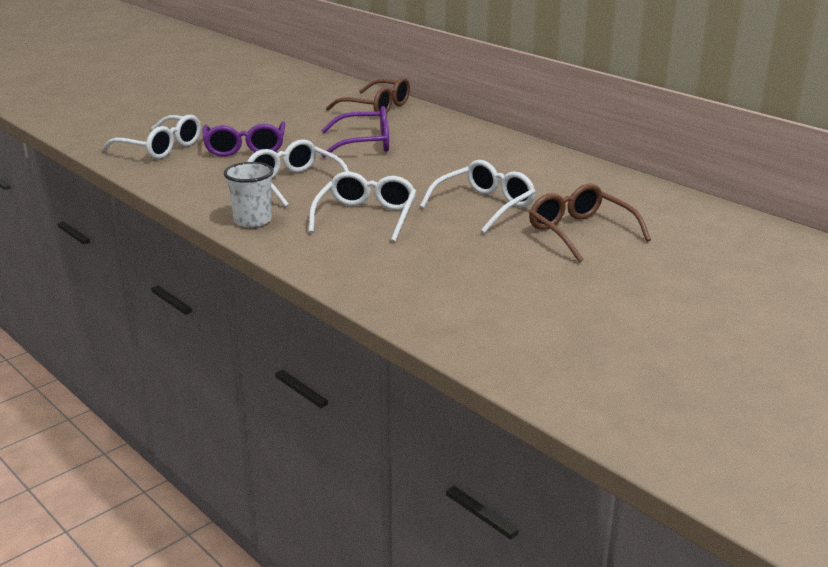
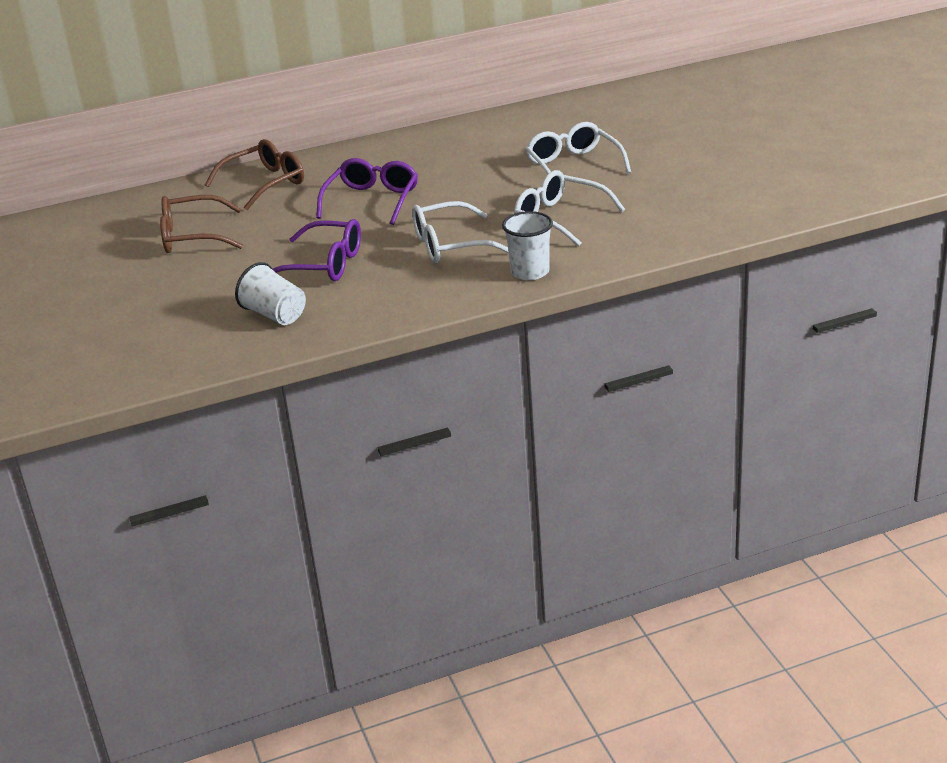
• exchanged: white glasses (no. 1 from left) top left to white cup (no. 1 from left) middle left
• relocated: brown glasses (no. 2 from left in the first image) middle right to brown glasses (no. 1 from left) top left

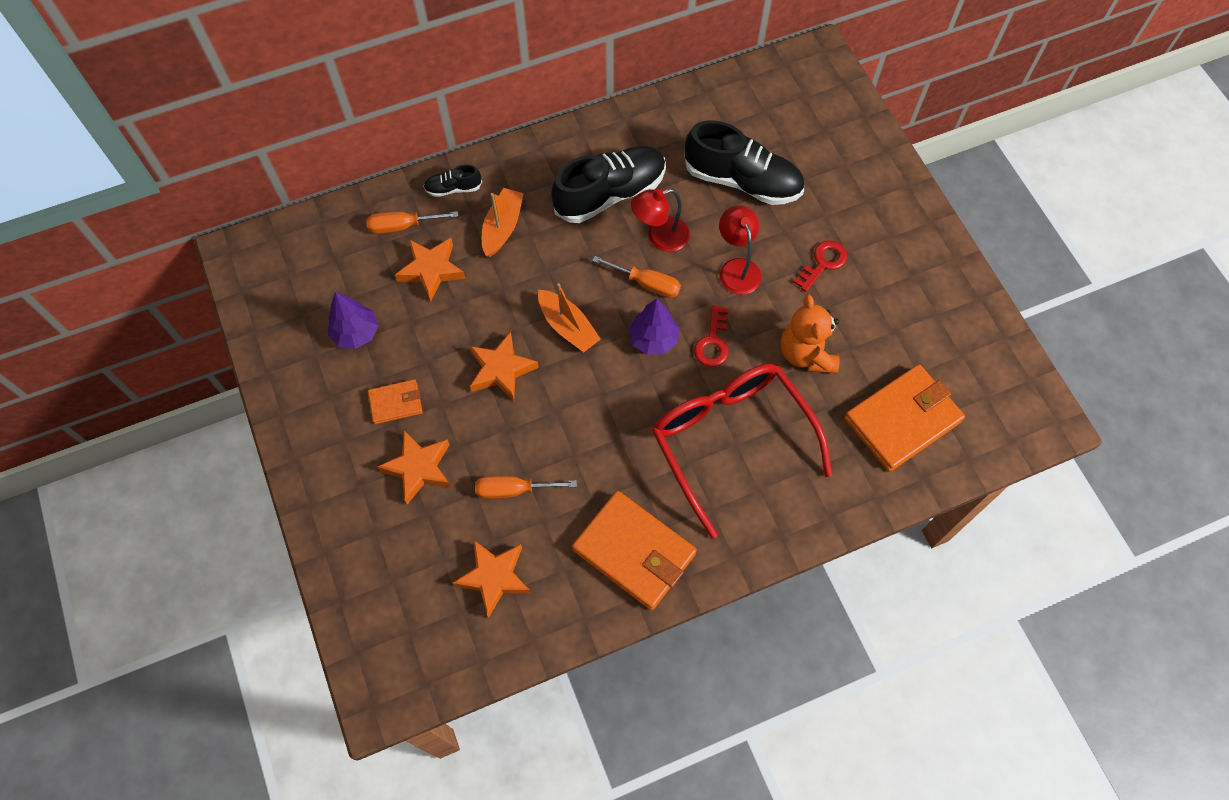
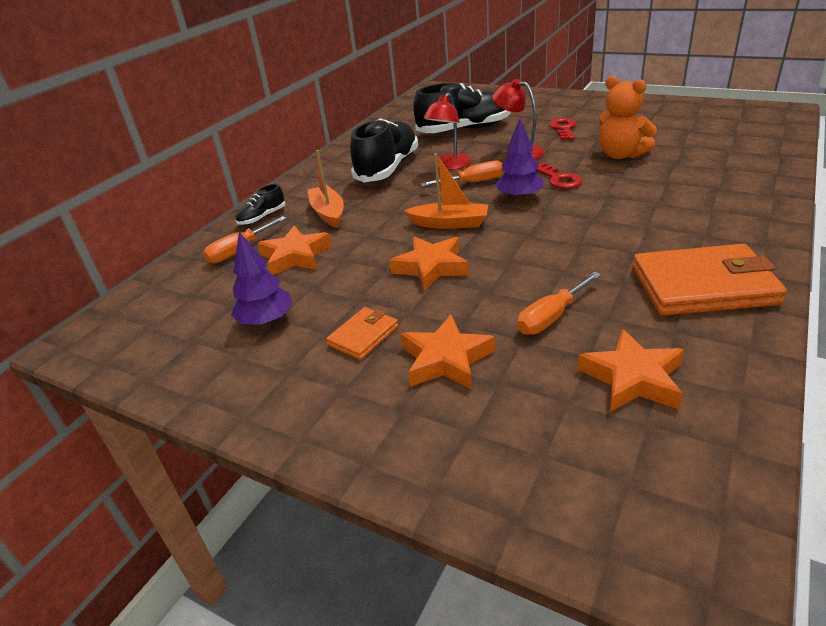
• missing: red glasses centre
• missing: orange wallet (no. 3 from left) middle right

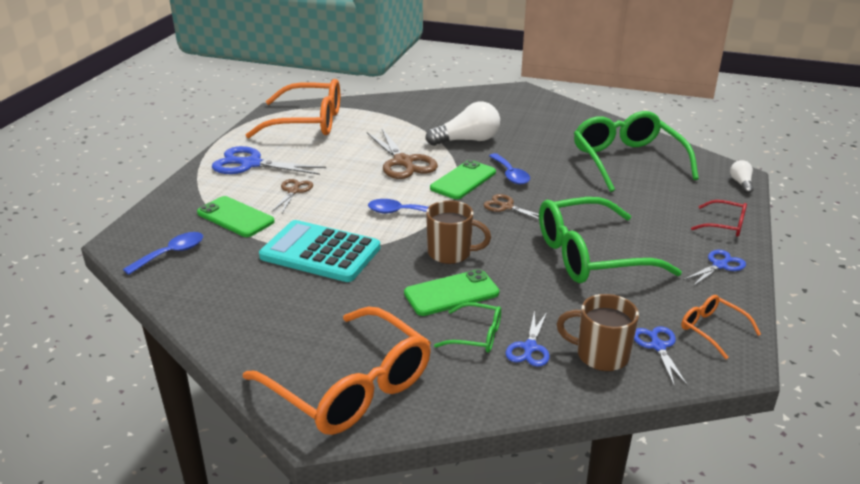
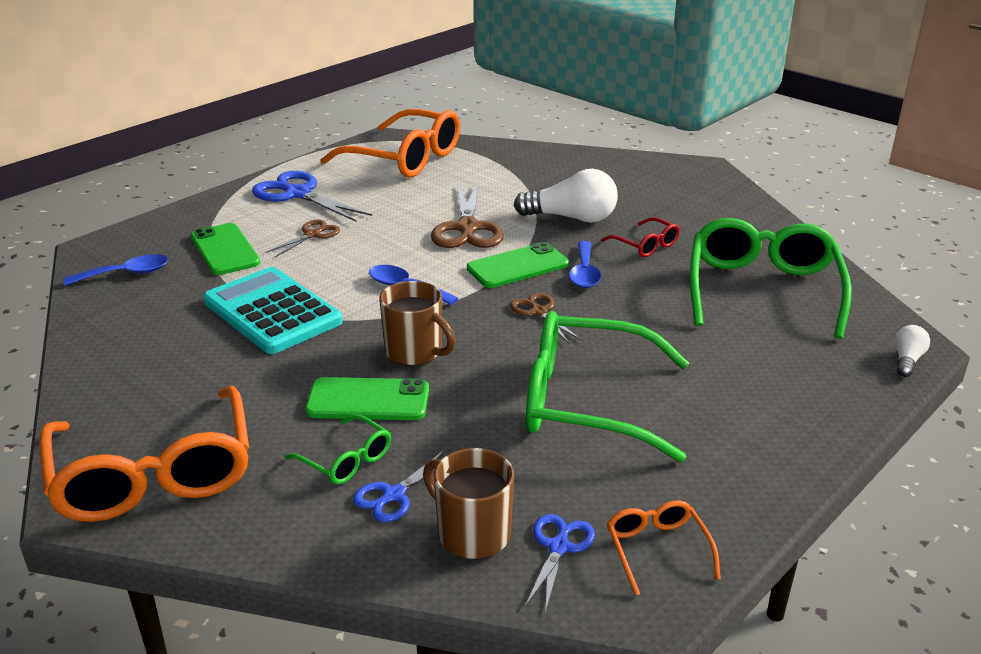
• relocated: red glasses middle right to centre
• missing: blue scissors (no. 4 from left) middle right

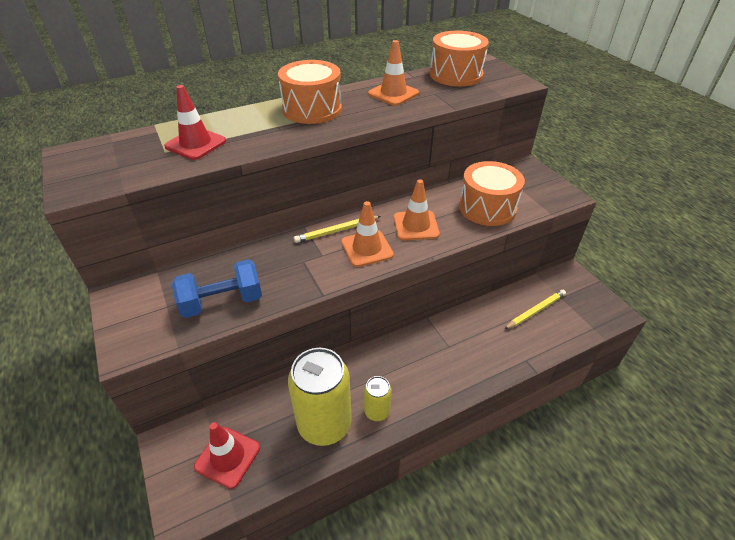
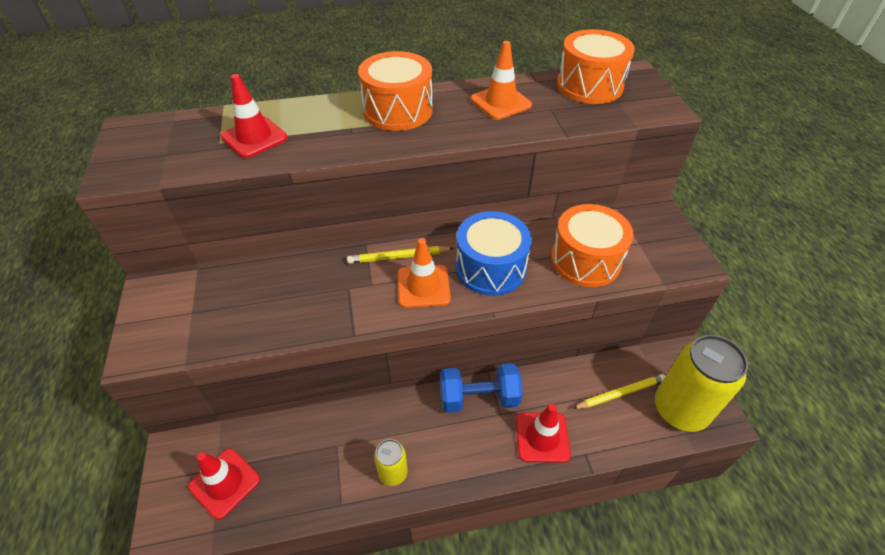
• exchanged: orange traffic cone (no. 3 from left) centre to blue drum centre
• relocated: blue dumbbell middle left to bottom centre
• relocated: yellow can (no. 1 from left in the first image) bottom centre to yellow can (no. 2 from left) bottom right
• appeared: red traffic cone (no. 3 from left) bottom centre

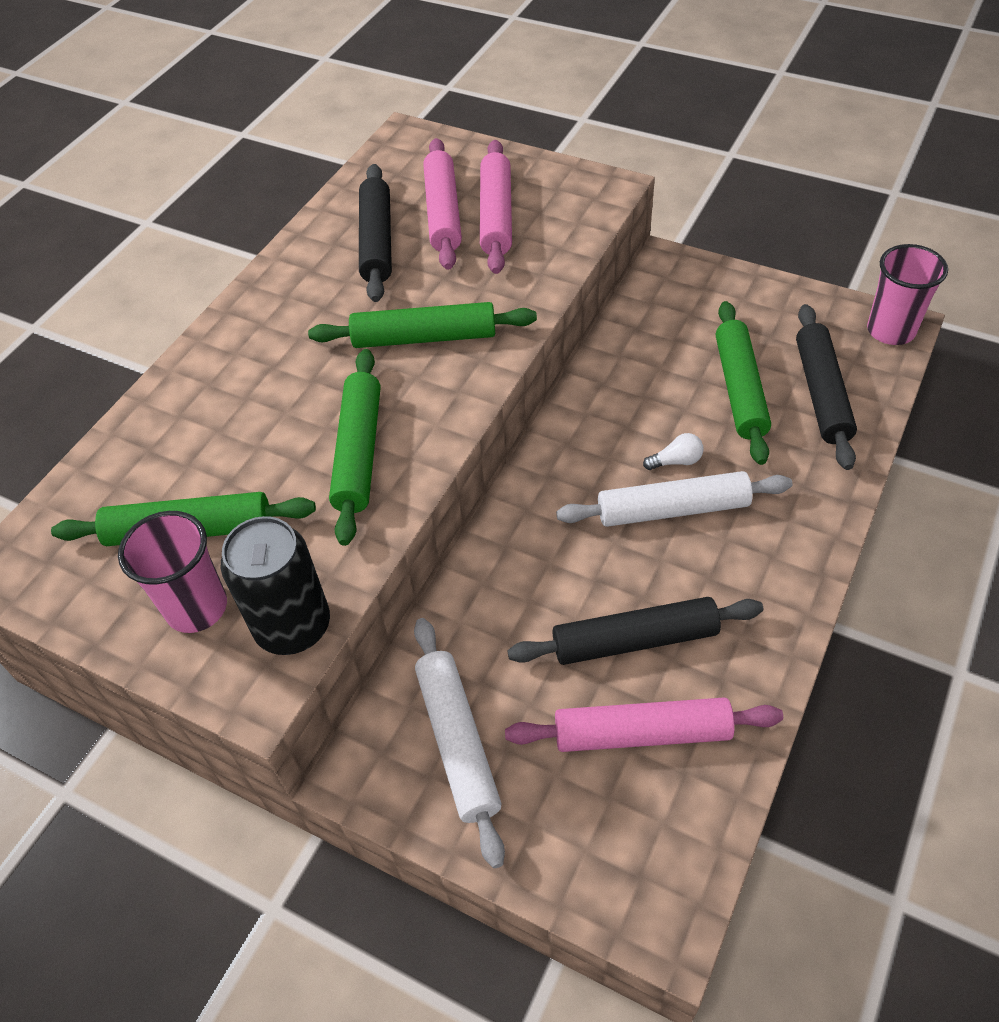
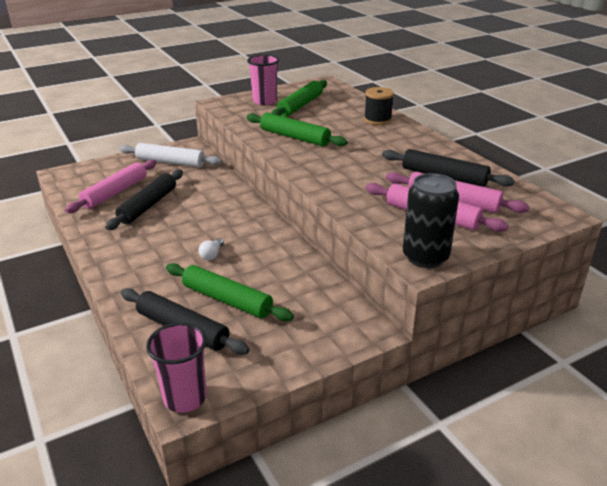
• missing: green rolling pin (no. 3 from left) top centre
• missing: white rolling pin (no. 2 from left) middle right
• relocated: black can middle left to middle right
• appeared: black spool top centre

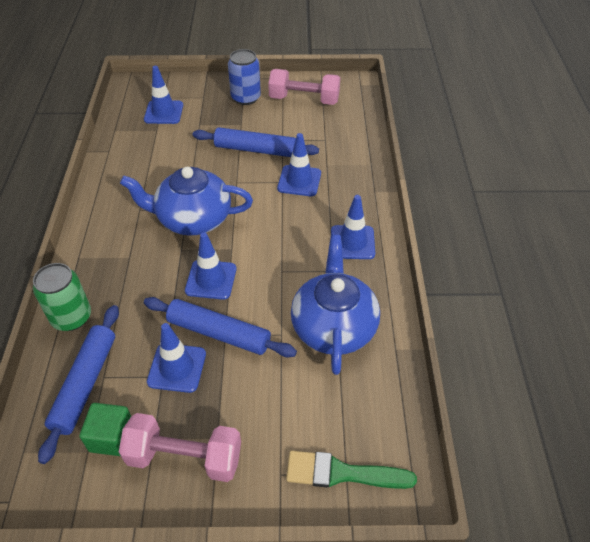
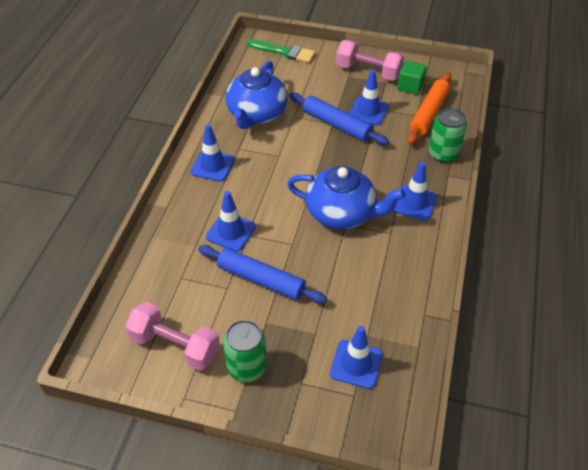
• colour: blue can top centre to green can (no. 1 from left) bottom centre
• relocated: blue traffic cone (no. 3 from left in the first image) centre to blue traffic cone (no. 5 from left) middle right
• colour: blue rolling pin (no. 1 from left) bottom left to orange rolling pin top right

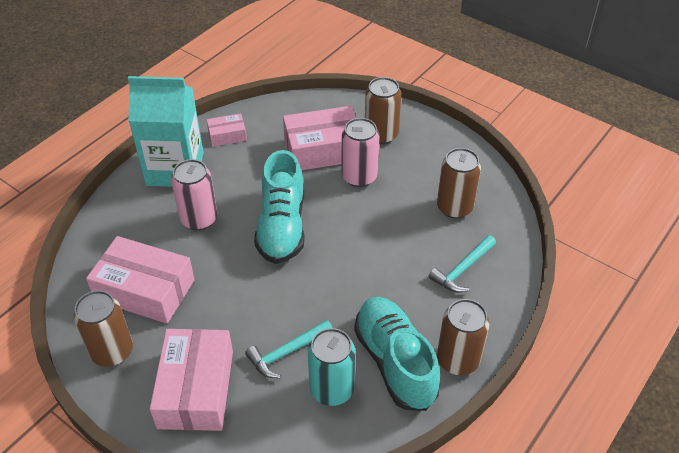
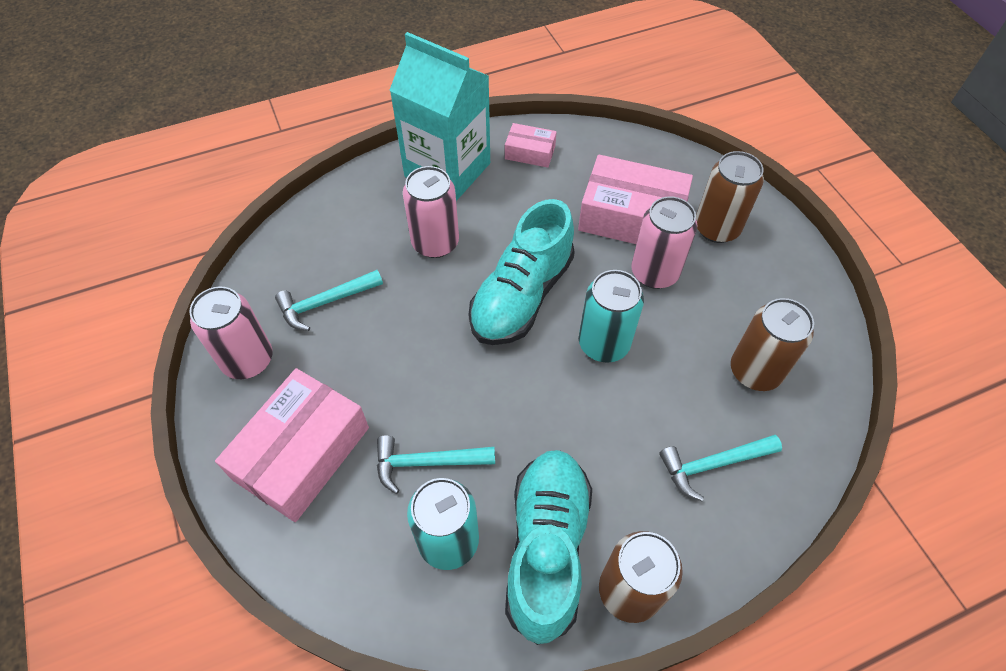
• exchanged: pink box (no. 1 from left) middle left to turquoise hammer (no. 1 from left) middle left
• colour: brown can (no. 1 from left) bottom left to pink can (no. 1 from left) middle left
• appeared: turquoise can (no. 2 from left) centre

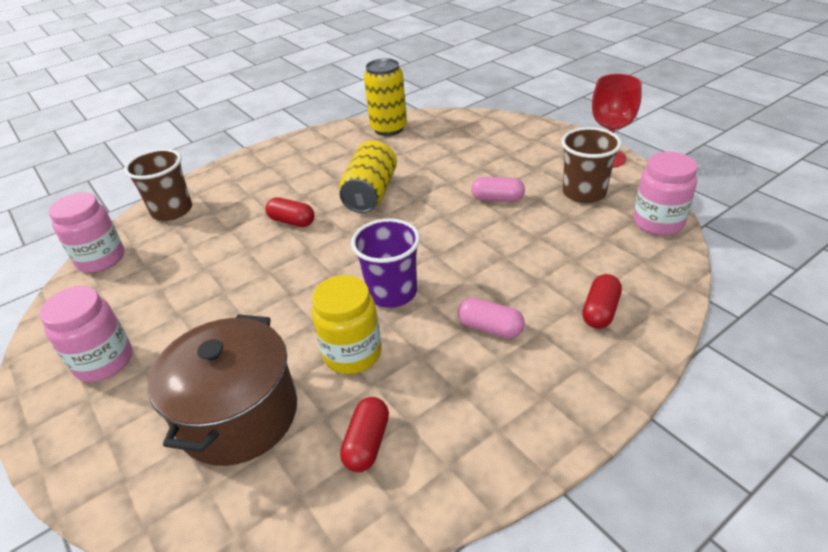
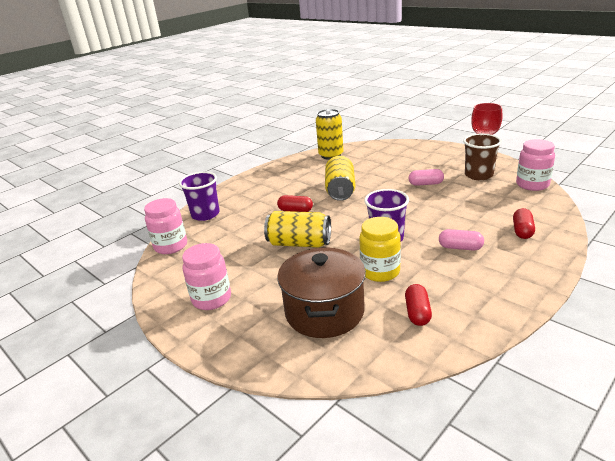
• colour: brown cup (no. 1 from left) middle left to purple cup (no. 1 from left) middle left
• appeared: yellow can (no. 1 from left) centre

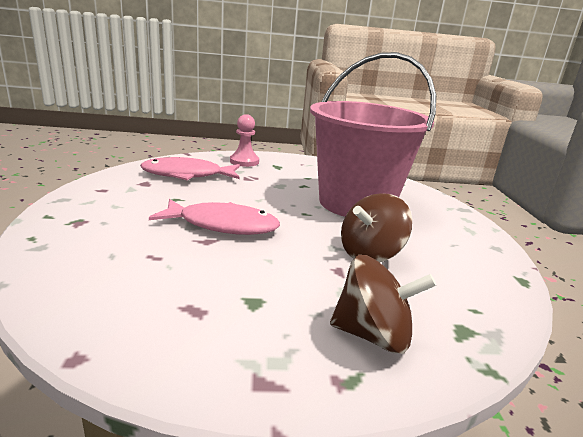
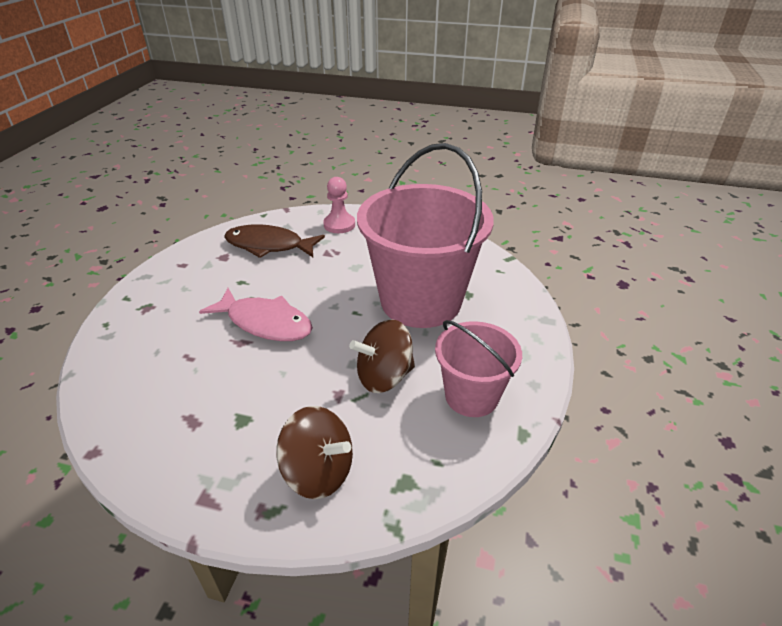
• colour: pink fish (no. 1 from left) middle left to brown fish centre
• appeared: pink bucket (no. 2 from left) centre

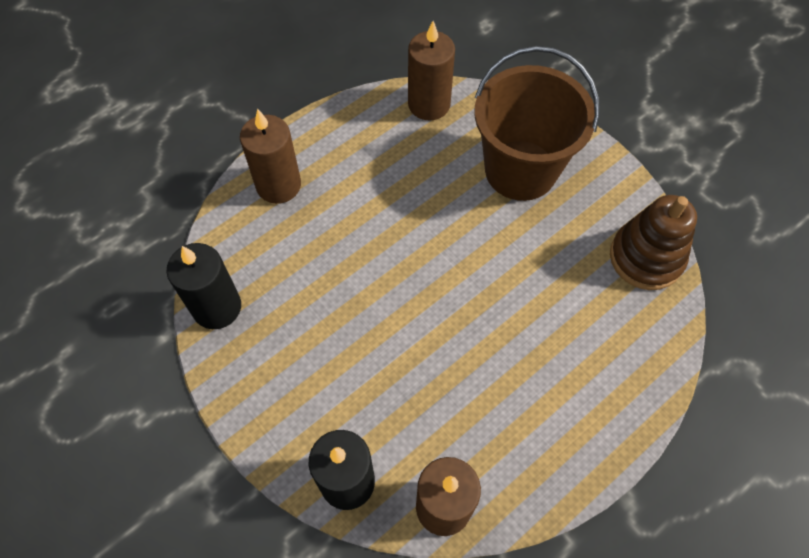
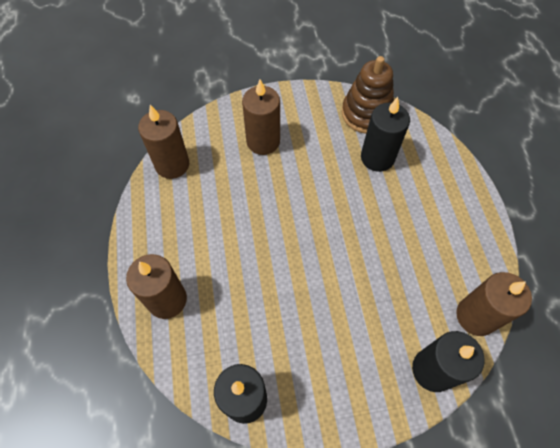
• exchanged: brown bucket top centre to brown candle (no. 3 from left) top centre
• appeared: black candle (no. 2 from left) top right

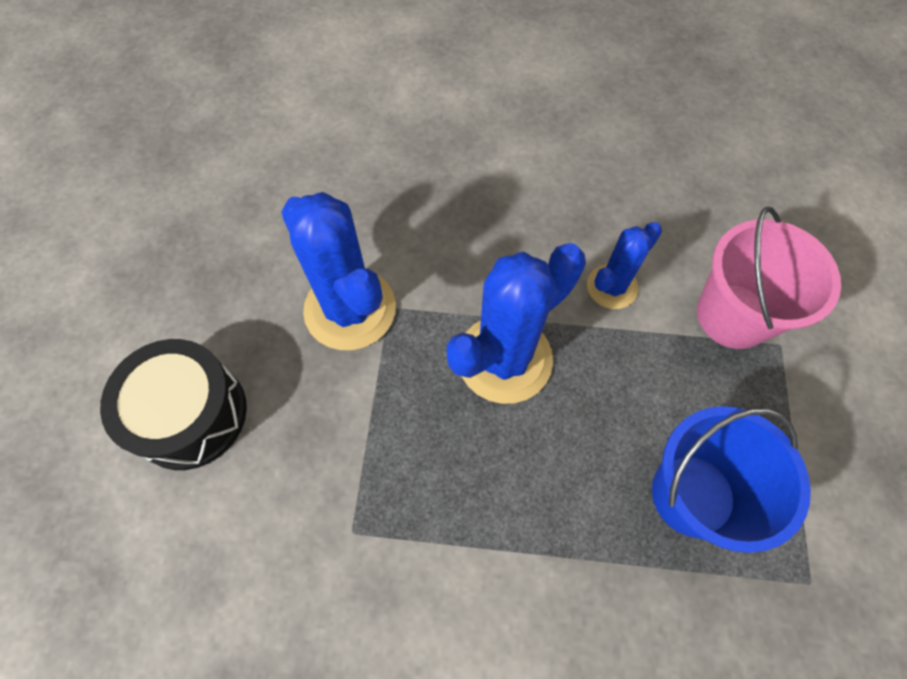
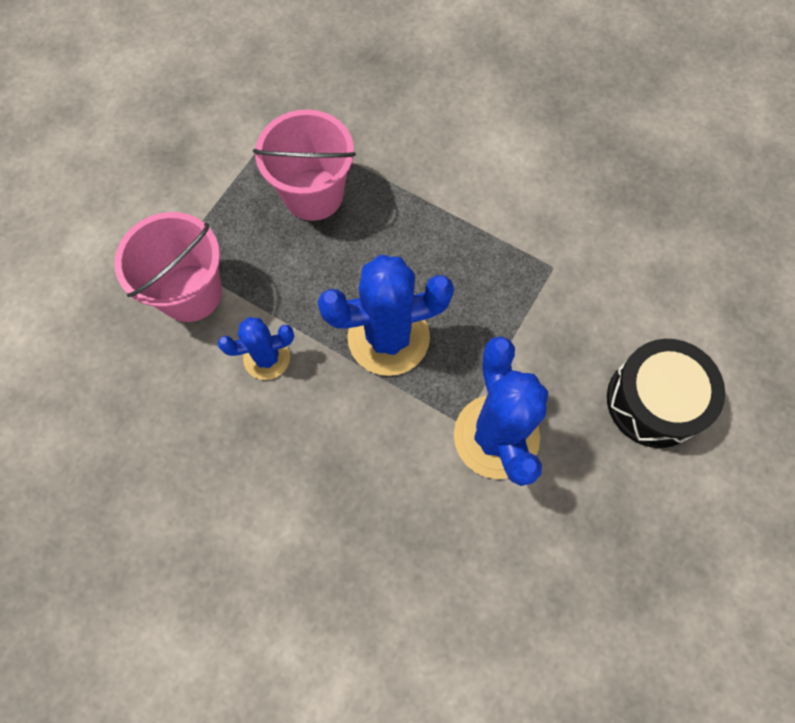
• colour: blue bucket bottom right to pink bucket (no. 2 from left) top centre

